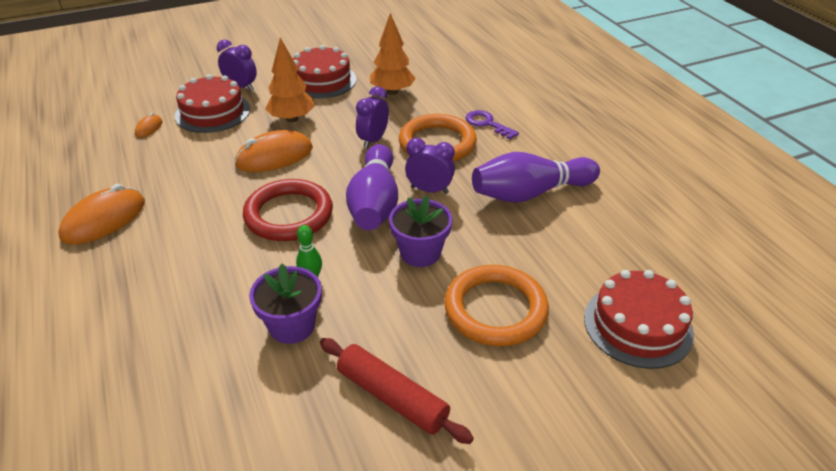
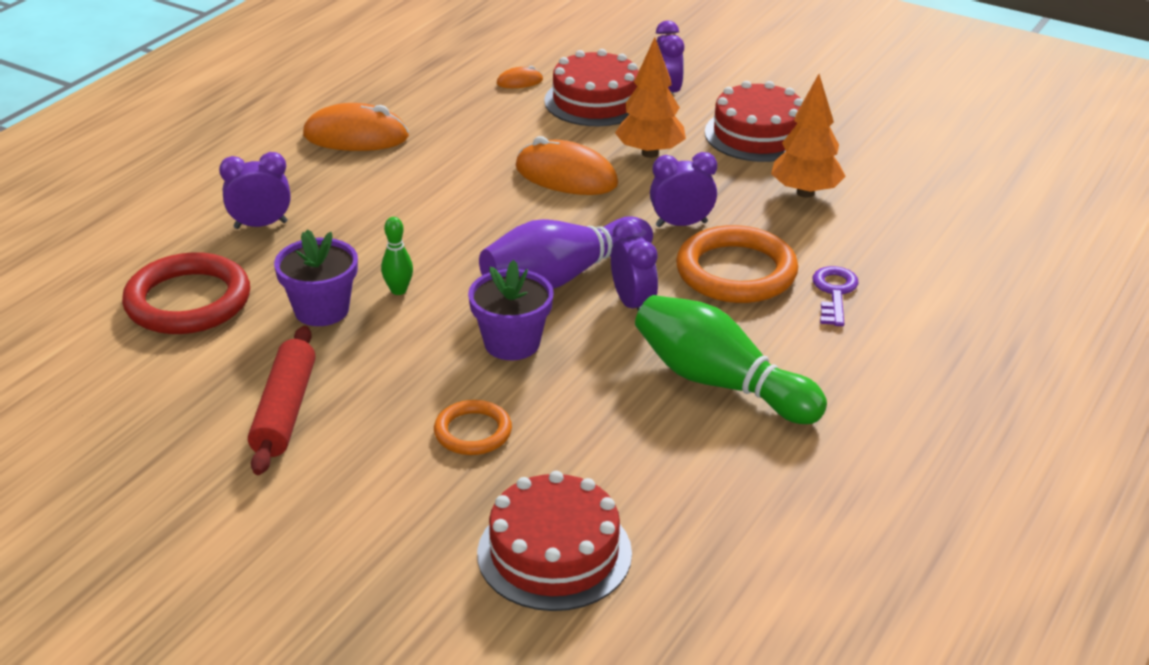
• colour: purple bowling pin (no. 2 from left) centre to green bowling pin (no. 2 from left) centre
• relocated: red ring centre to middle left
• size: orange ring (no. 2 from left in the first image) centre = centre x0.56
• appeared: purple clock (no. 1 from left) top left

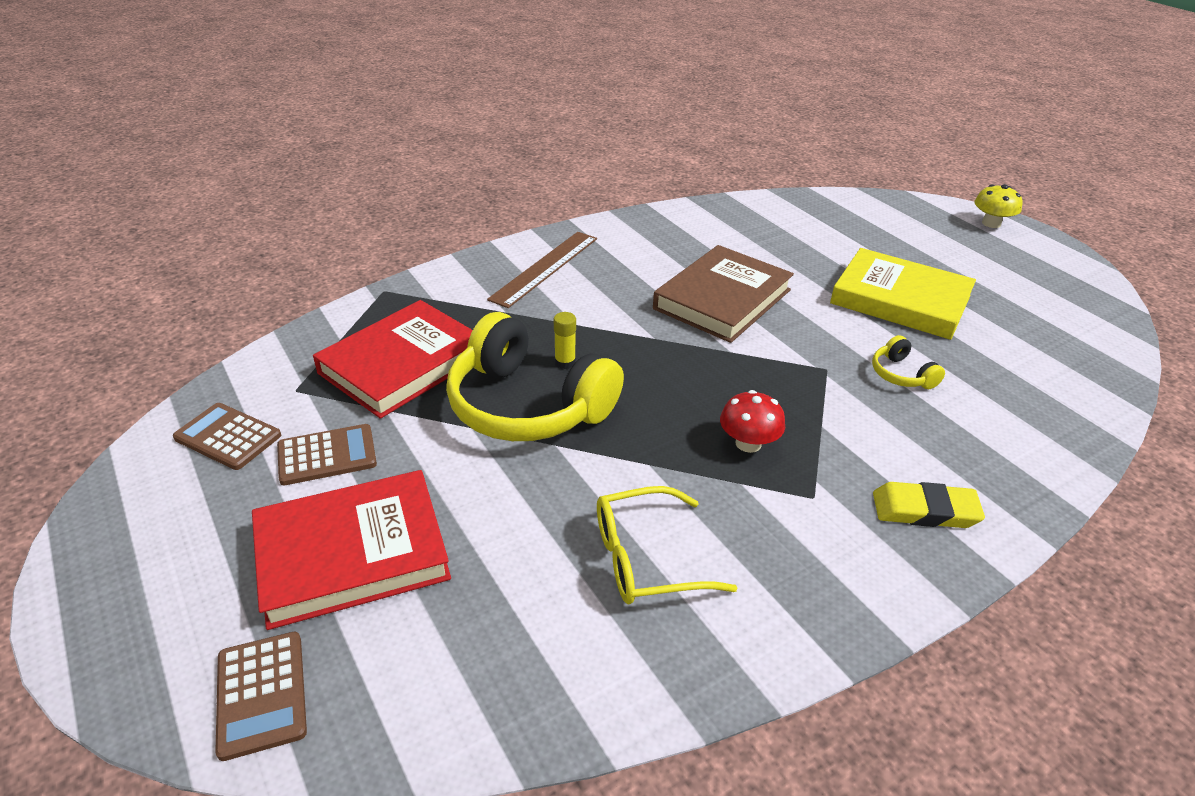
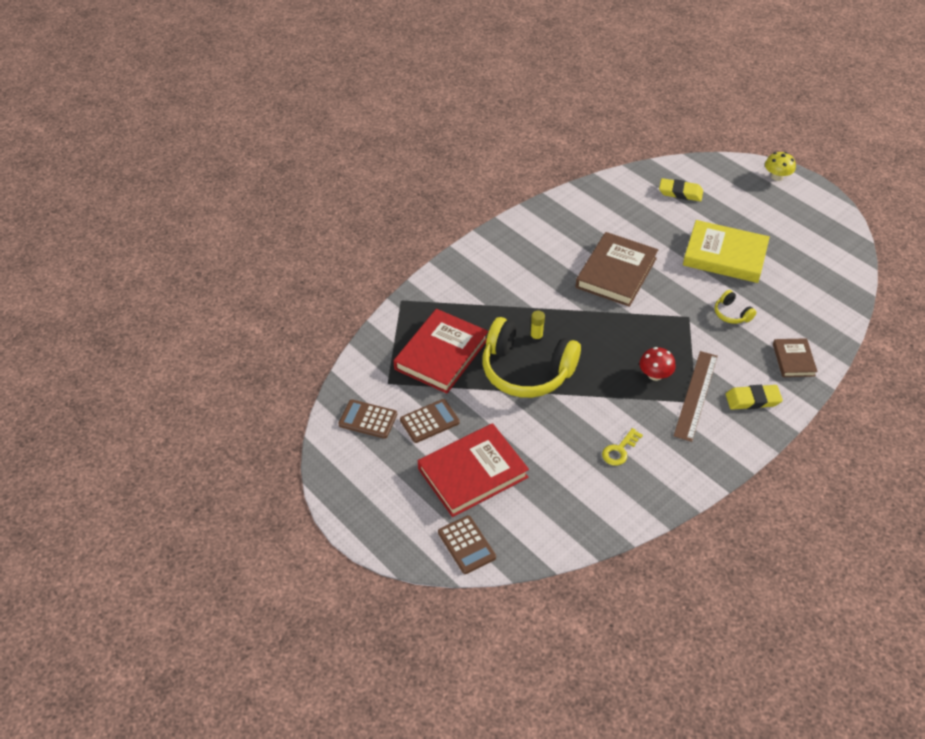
• relocated: brown ruler centre to middle right
• exchanged: yellow glasses bottom centre to yellow key middle right
• appeared: yellow eraser (no. 1 from left) top right
• appeared: brown book (no. 2 from left) middle right

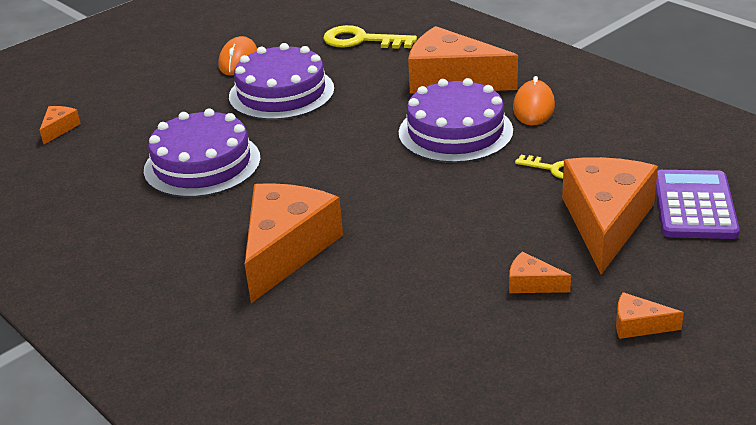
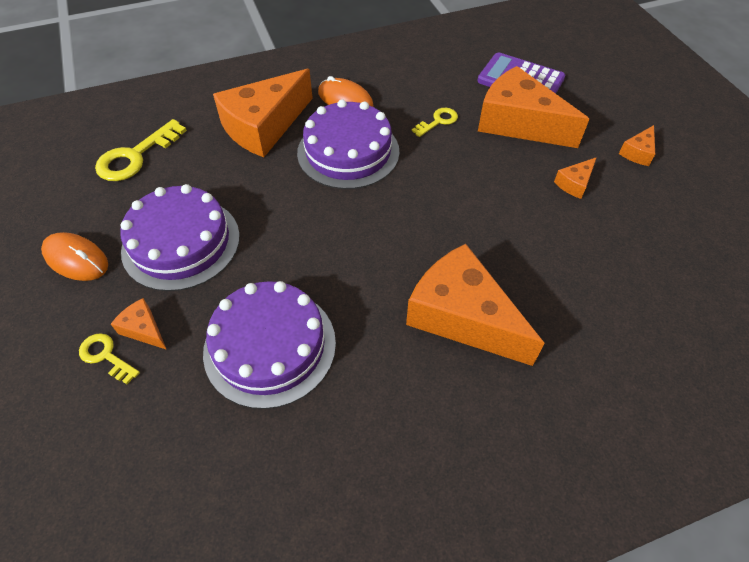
• relocated: orange cheese (no. 1 from left) top left to middle left
• appeared: yellow key (no. 1 from left) middle left

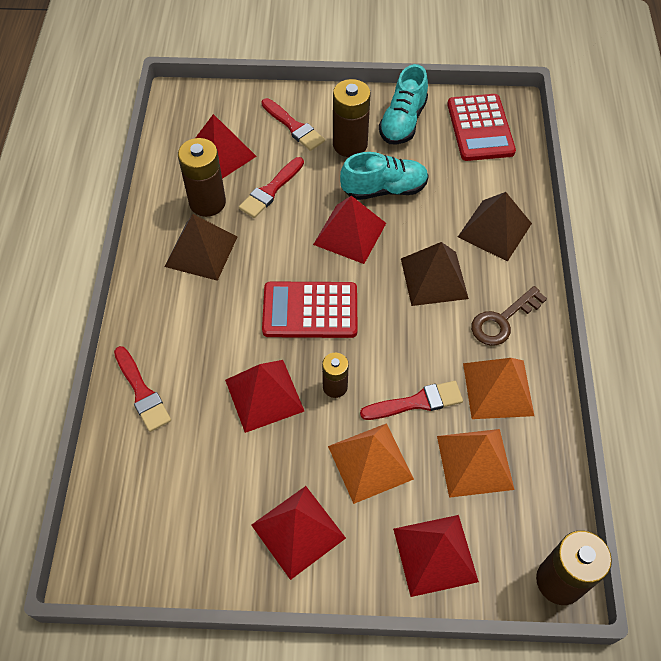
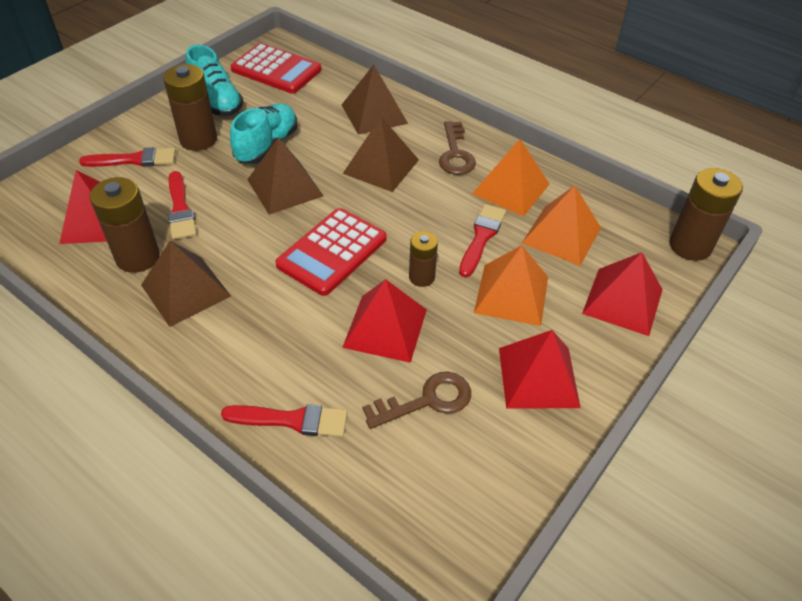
• colour: red pyramid (no. 4 from left) centre to brown pyramid (no. 2 from left) top centre
• appeared: brown key (no. 1 from left) centre

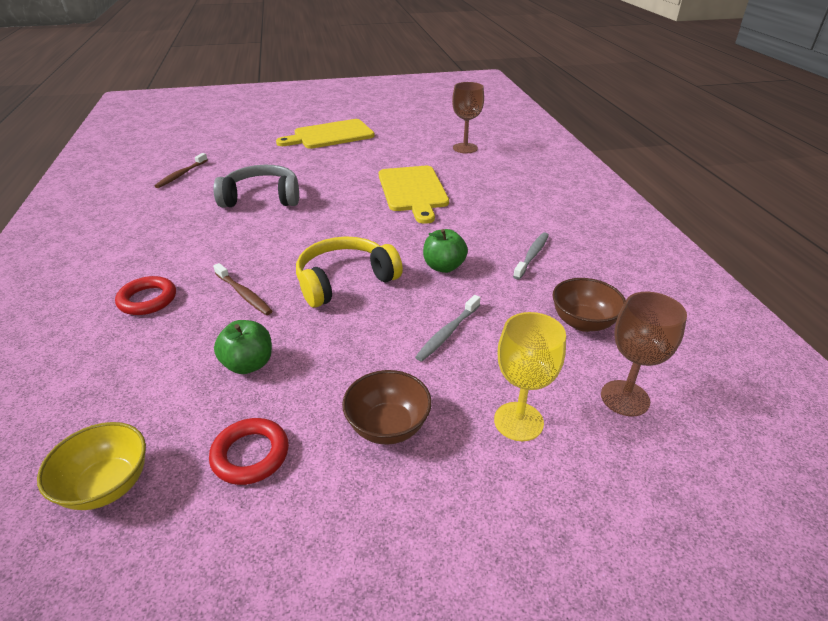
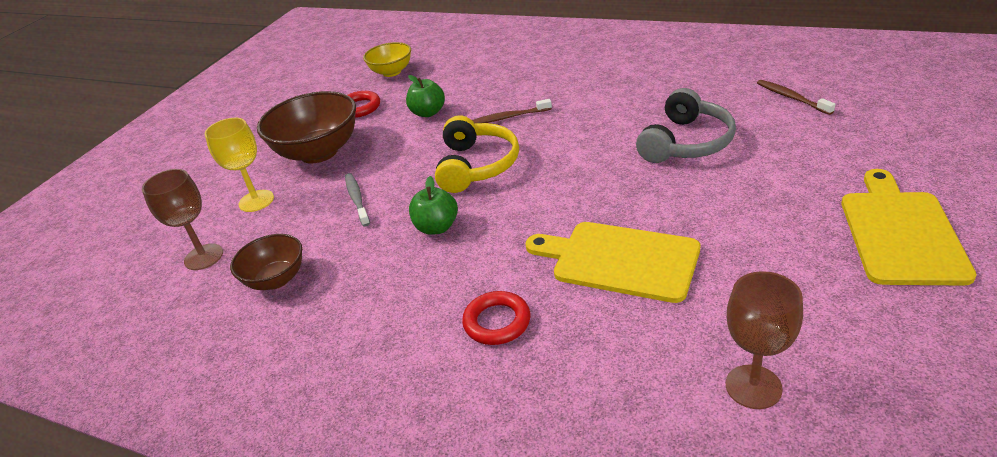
• missing: grey toothbrush (no. 2 from left) centre
• relocated: red ring (no. 1 from left in the first image) middle left to red ring (no. 2 from left) bottom centre
• size: brown bowl (no. 1 from left in the first image) centre = top left x1.72

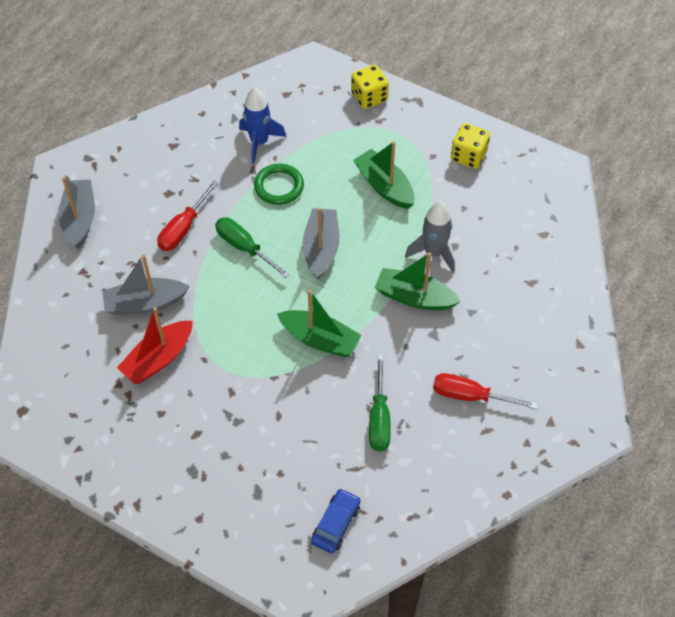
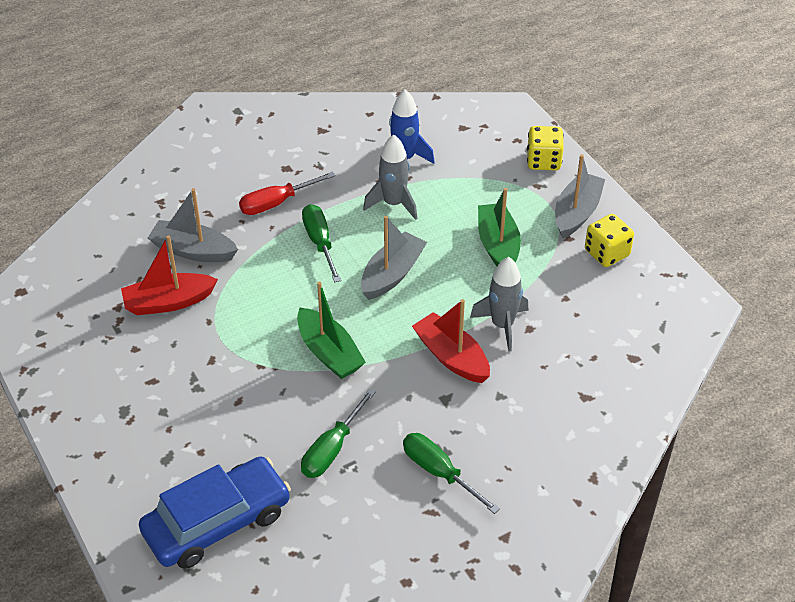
• exchanged: green ring top centre to grey rocket (no. 1 from left) top centre
• relocated: grey boat (no. 1 from left in the first image) middle left to grey boat (no. 3 from left) top right
• colour: green boat (no. 3 from left) centre to red boat (no. 2 from left) centre
• colour: red screwdriver (no. 2 from left) middle right to green screwdriver (no. 3 from left) bottom centre
• size: blue car bottom centre = bottom left x1.98

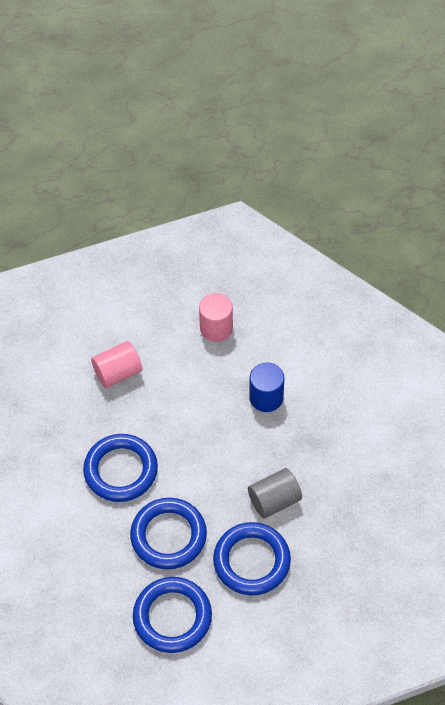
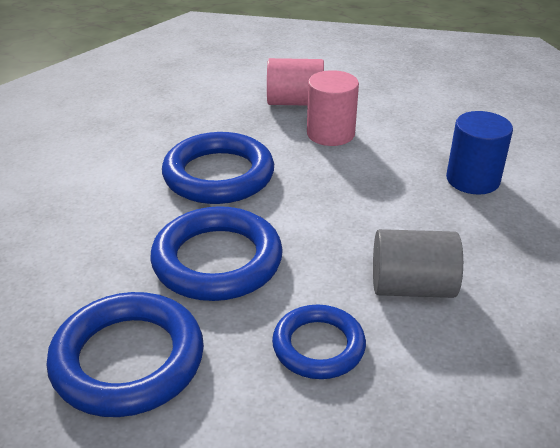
• relocated: pink cylinder (no. 2 from left) centre to top centre
• size: blue ring (no. 4 from left) bottom centre = bottom centre x0.62

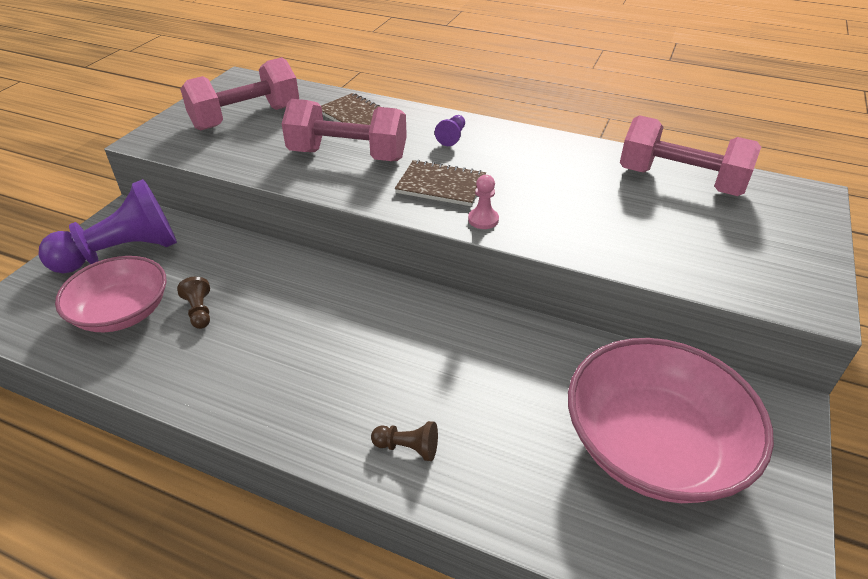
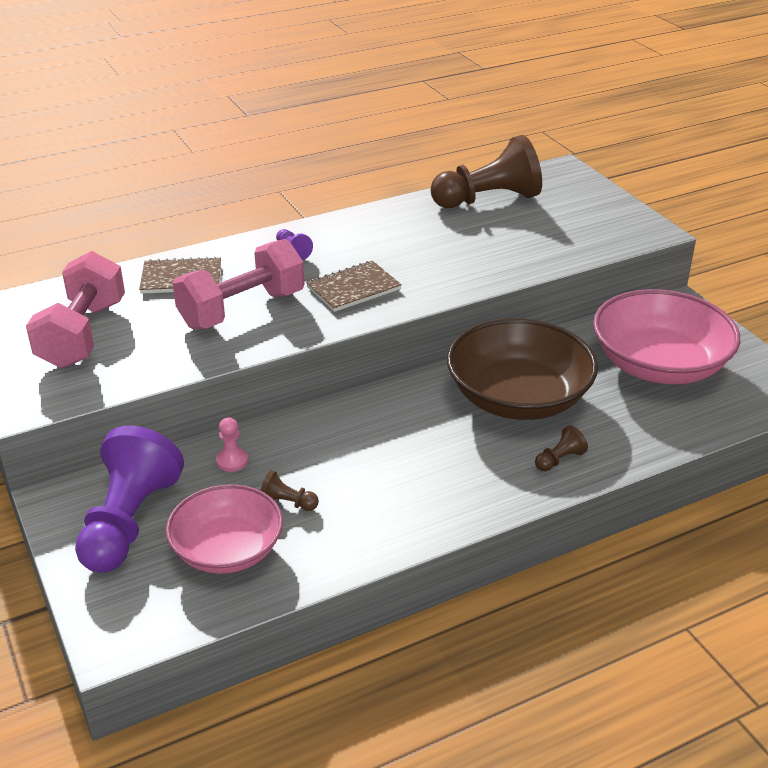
• exchanged: pink dumbbell (no. 3 from left) top right to brown pawn (no. 2 from left) top centre
• relocated: pink pawn centre to middle left
• appeared: brown bowl middle right

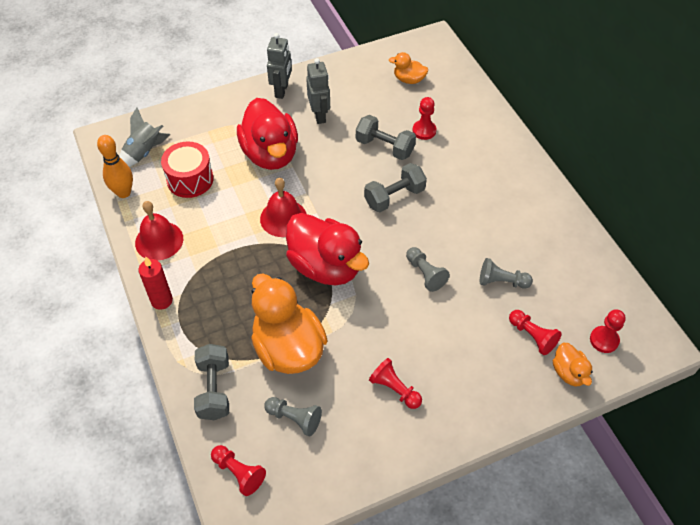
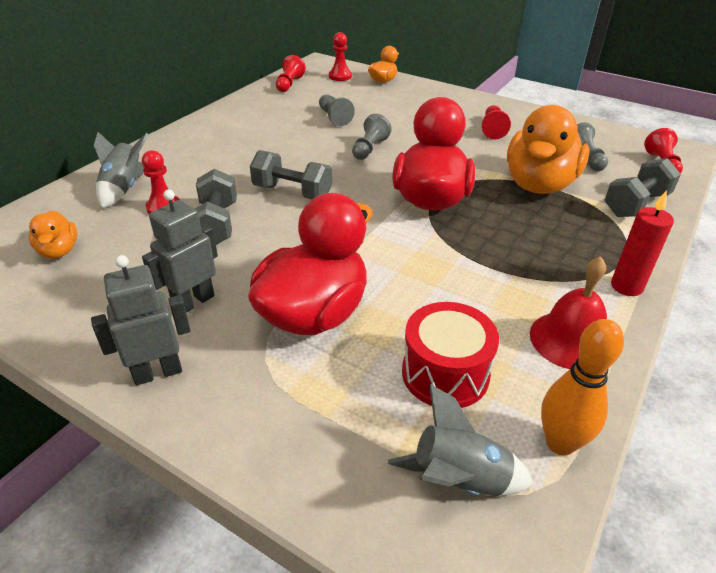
• missing: red bell (no. 2 from left) centre
• relocated: red pawn (no. 4 from left in the first image) middle right to red pawn (no. 2 from left) top centre
• appeared: grey rocket (no. 1 from left) top left

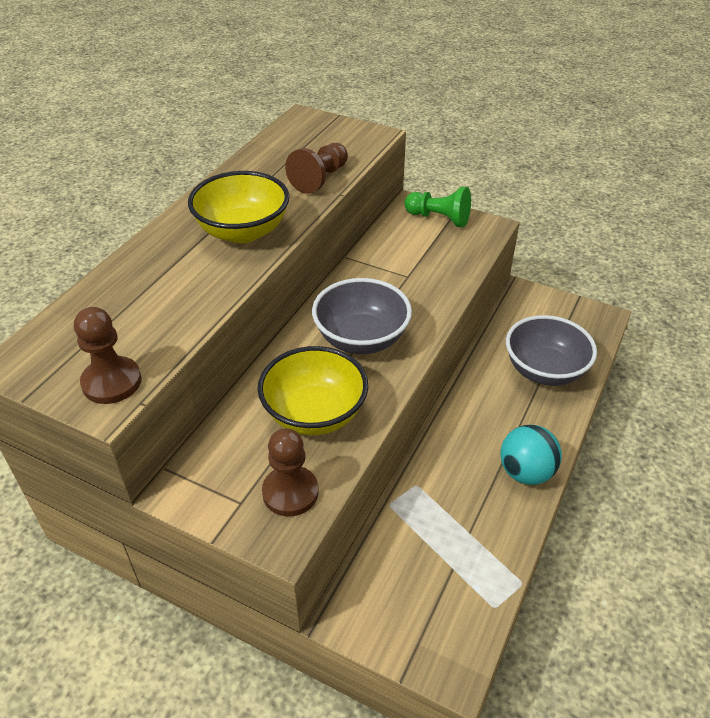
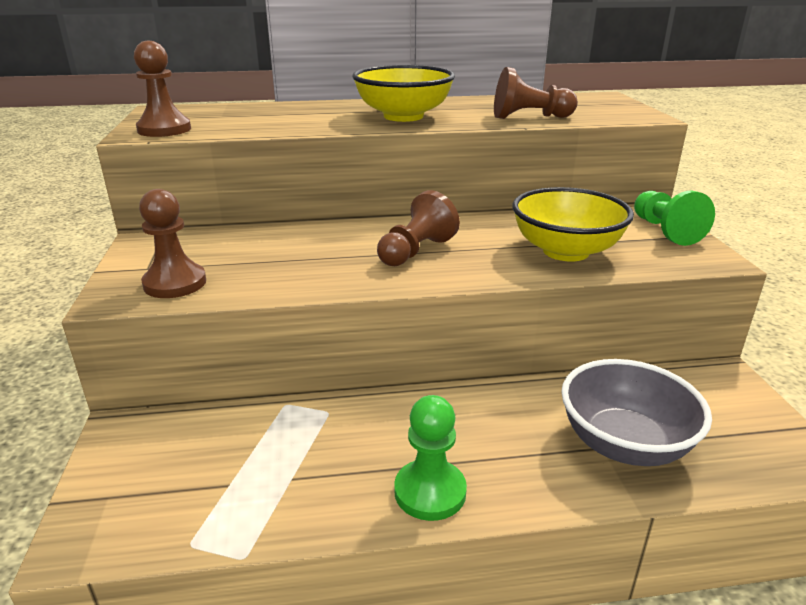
• exchanged: grey bowl (no. 1 from left) centre to brown pawn (no. 3 from left) centre
• relocated: yellow bowl (no. 2 from left) centre to middle right
• exchanged: turquoise ball middle right to green pawn (no. 1 from left) bottom centre

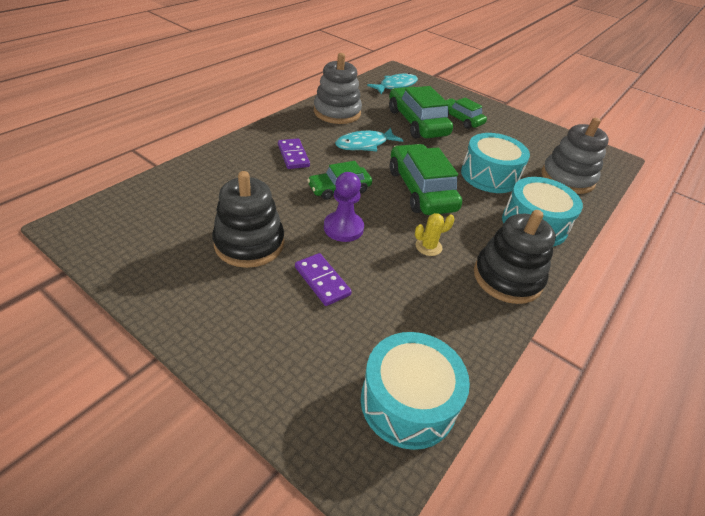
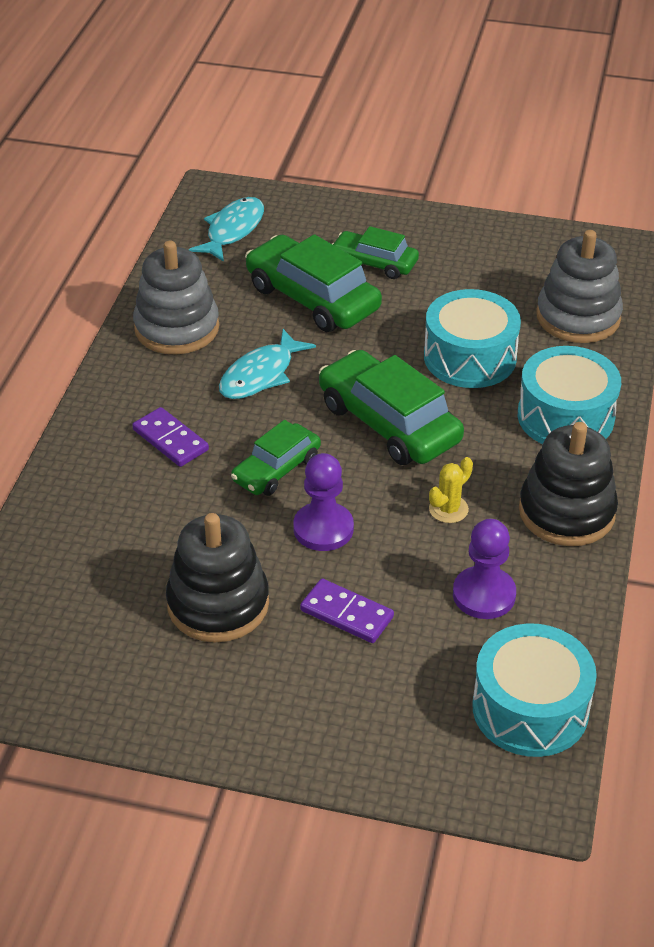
• appeared: purple pawn (no. 2 from left) middle right

